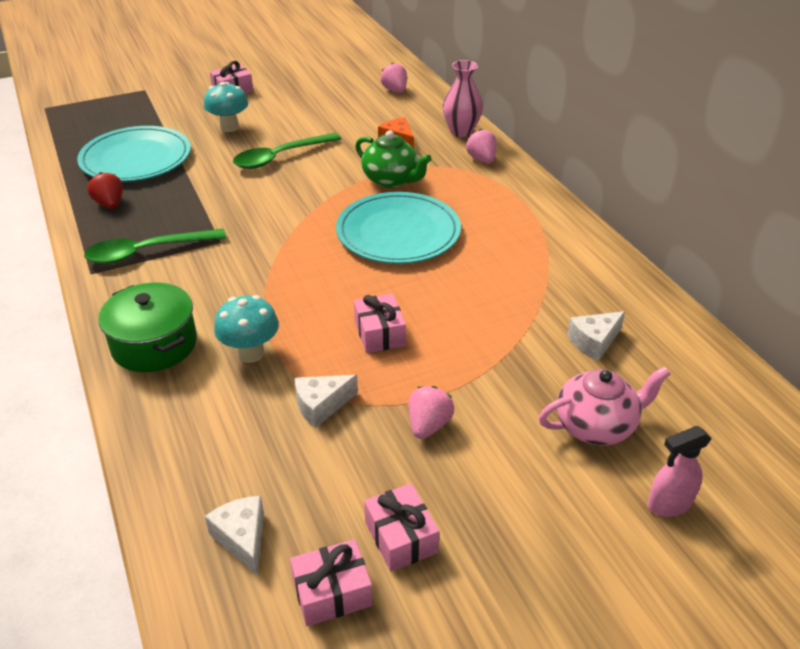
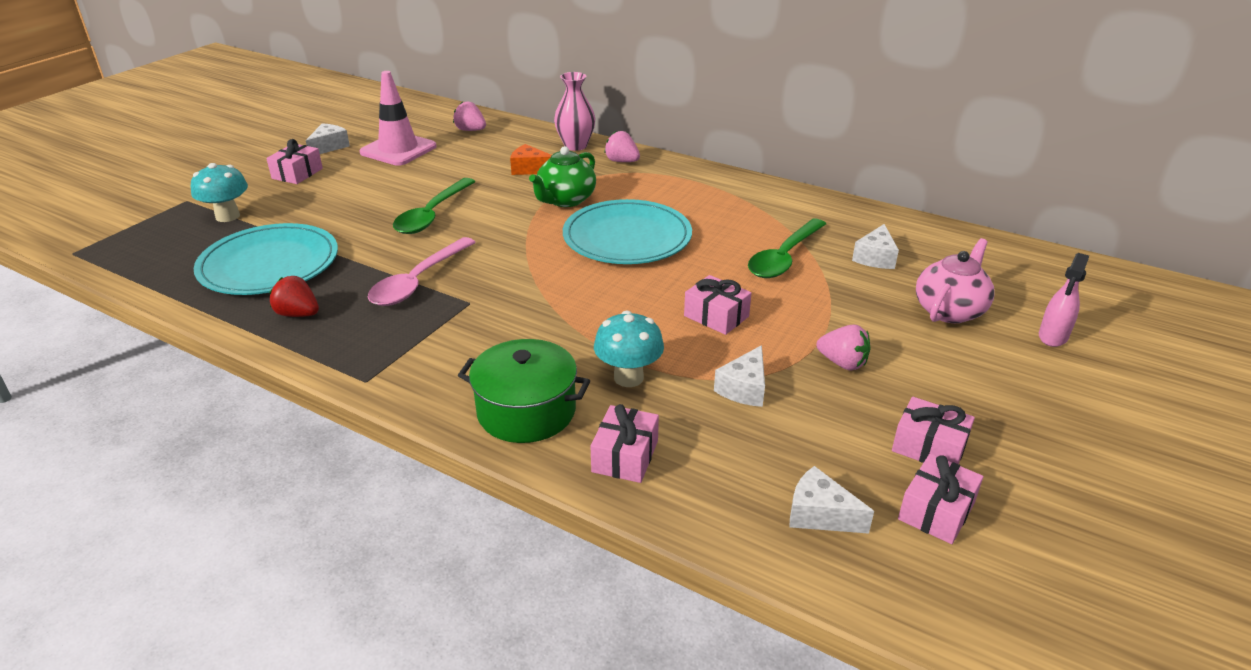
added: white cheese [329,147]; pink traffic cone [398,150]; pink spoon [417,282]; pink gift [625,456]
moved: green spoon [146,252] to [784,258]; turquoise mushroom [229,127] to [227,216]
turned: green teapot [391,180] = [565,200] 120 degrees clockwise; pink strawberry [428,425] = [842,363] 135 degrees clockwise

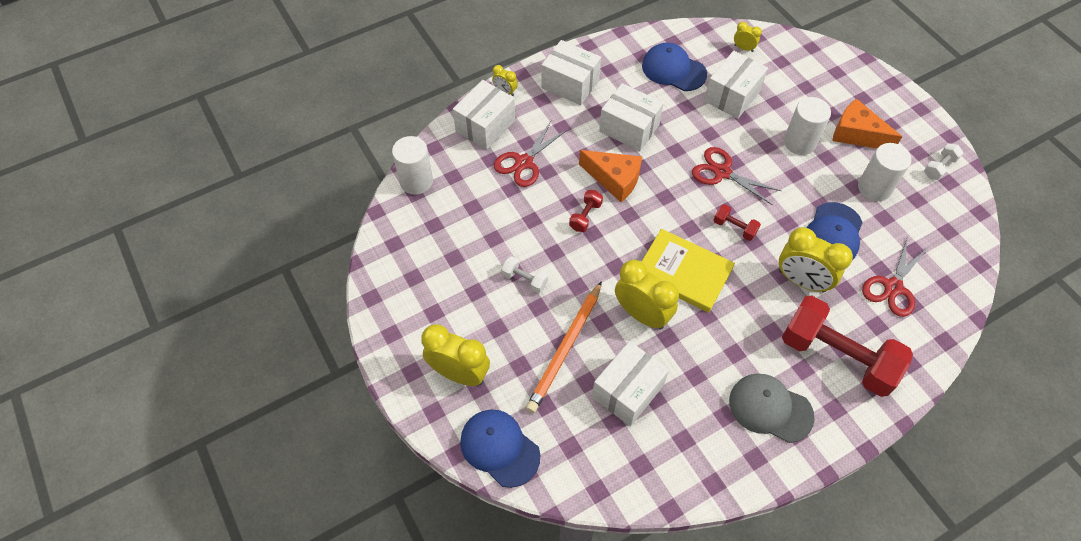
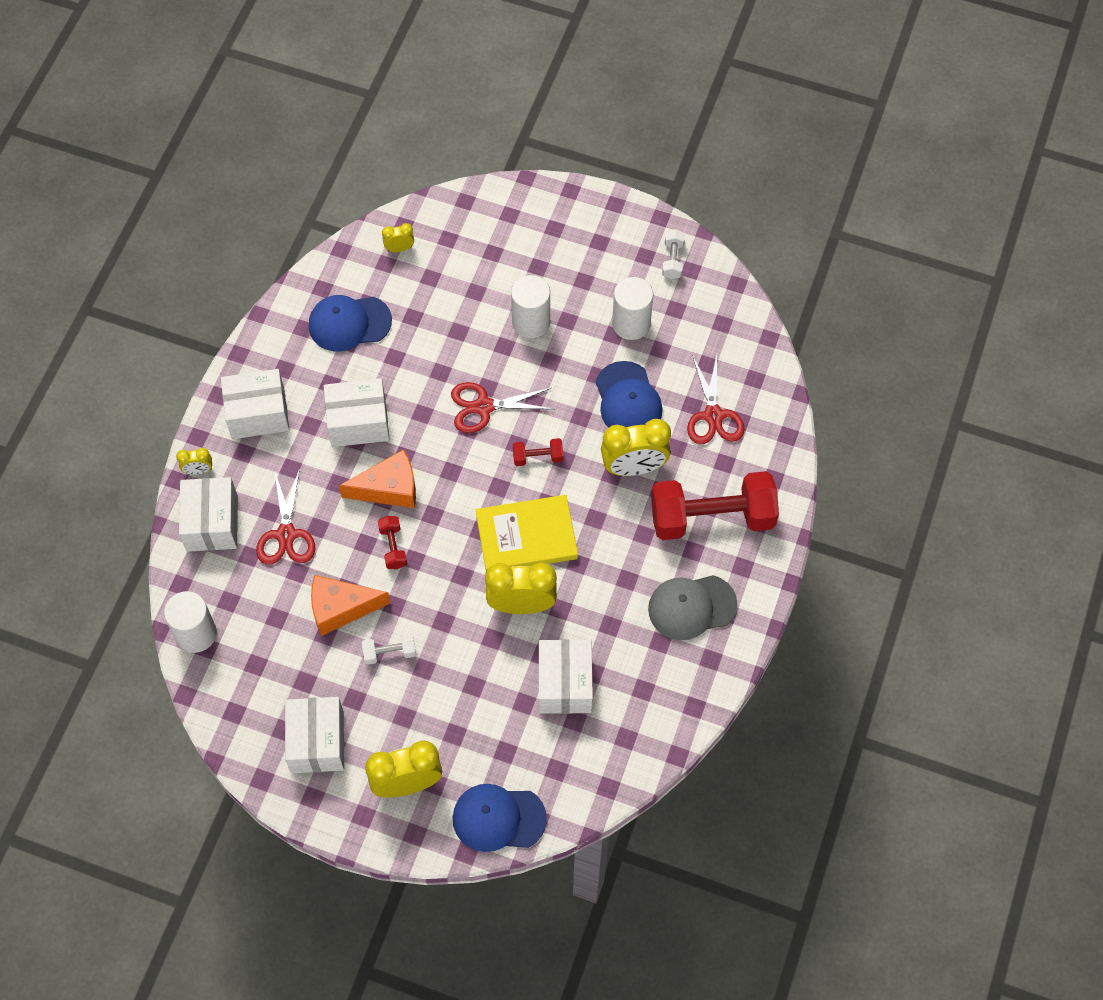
removed: orange pencil [565,349]
moved: white box [732,96] to [317,742]; orange cheese [856,134] to [341,608]

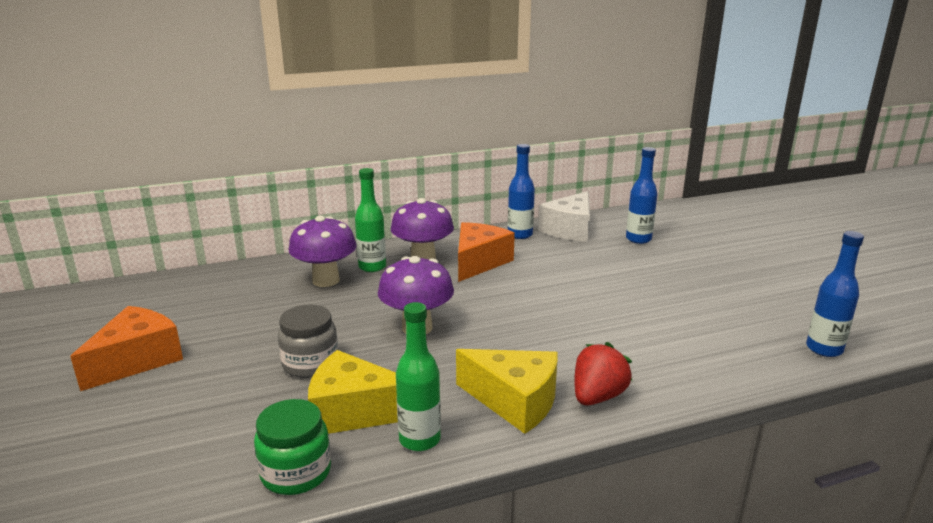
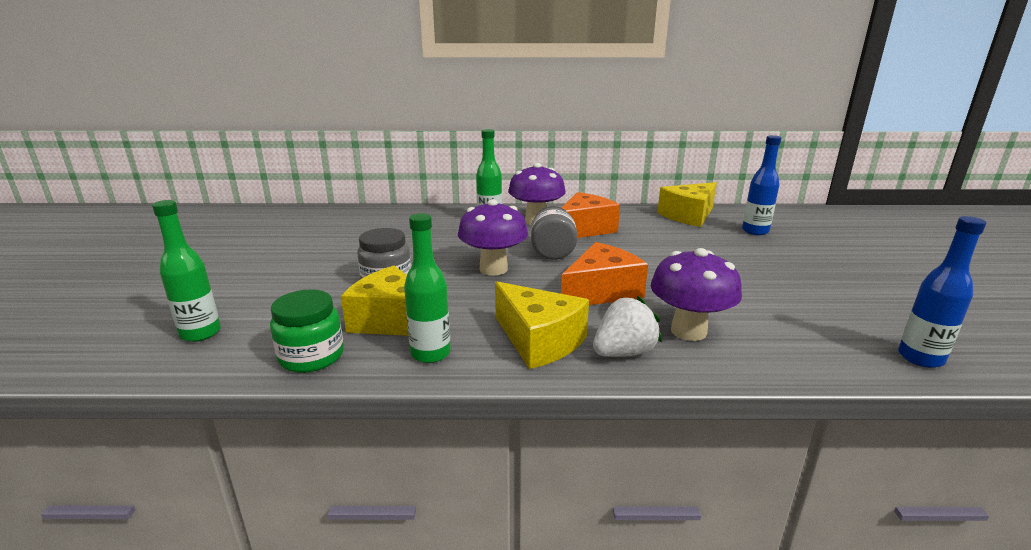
removed: blue bottle [520,235]
added: green bottle [201,333]; grey jar [552,252]
moved: orange cheese [137,360] to [601,292]; purple mushroom [326,280] to [688,331]
recoloured: white cheese [569,229] to yellow cheese [688,216]; red strawberry [597,397] to white strawberry [623,353]

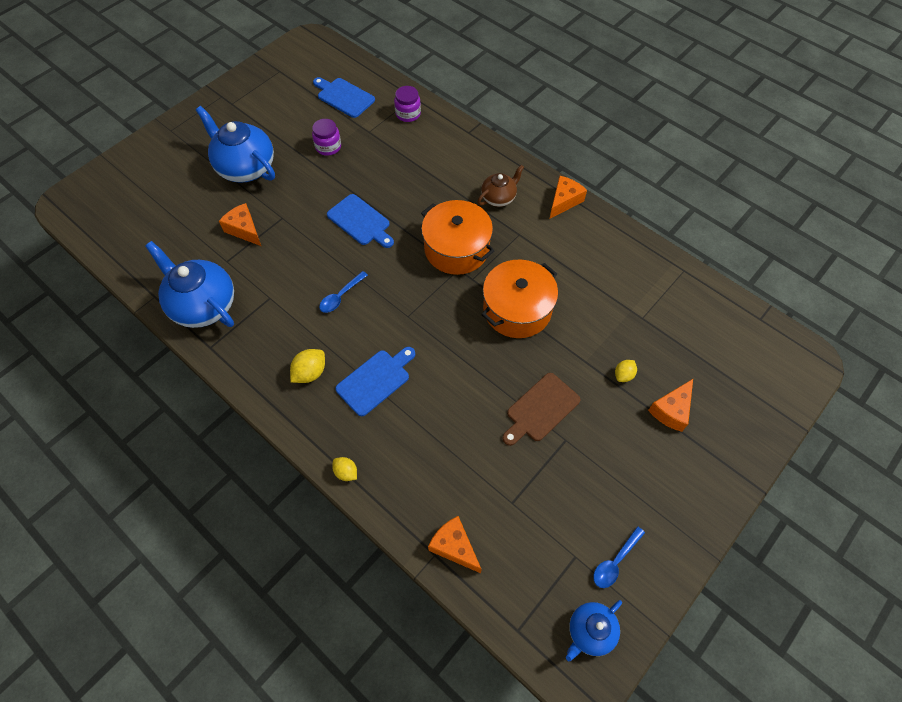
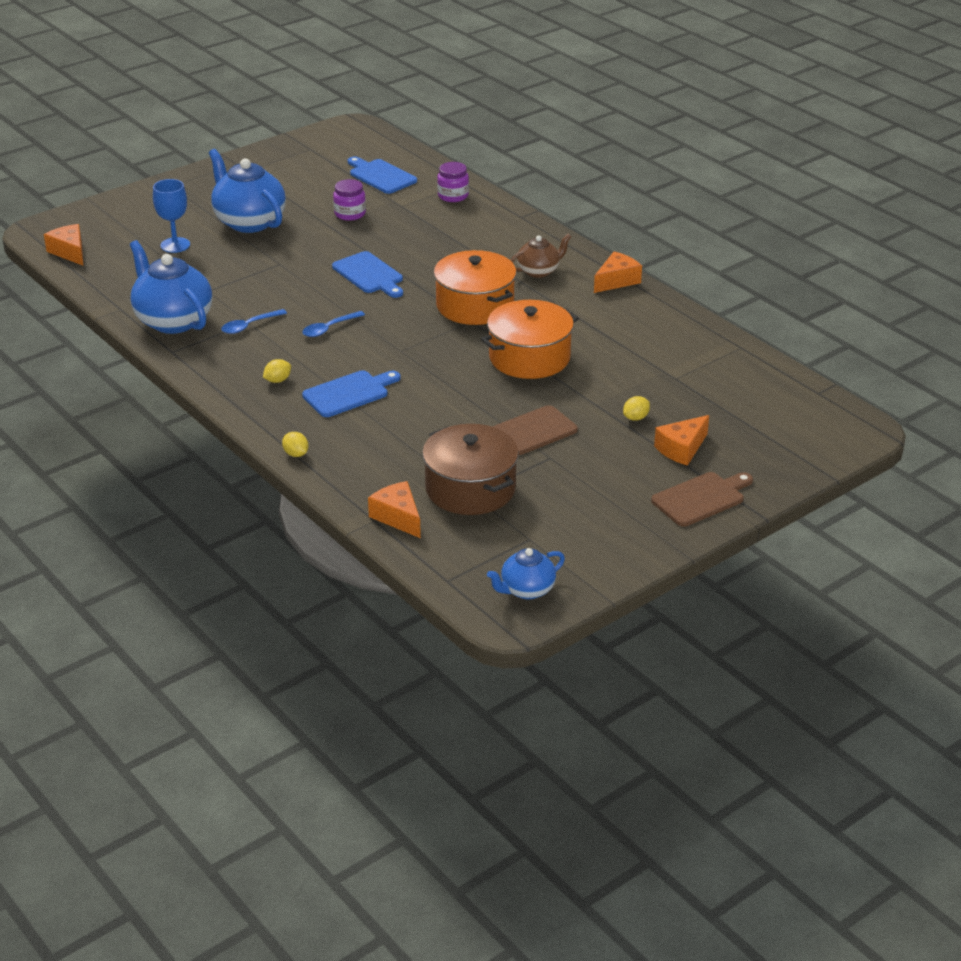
added: blue goblet [175,245]; brown pot [470,489]; brown cutting board [701,498]
moved: orange cheese [244,229] to [69,252]; blue spoon [615,562] to [249,326]
resized: yellow lemon [310,372] = [277,380] x0.66

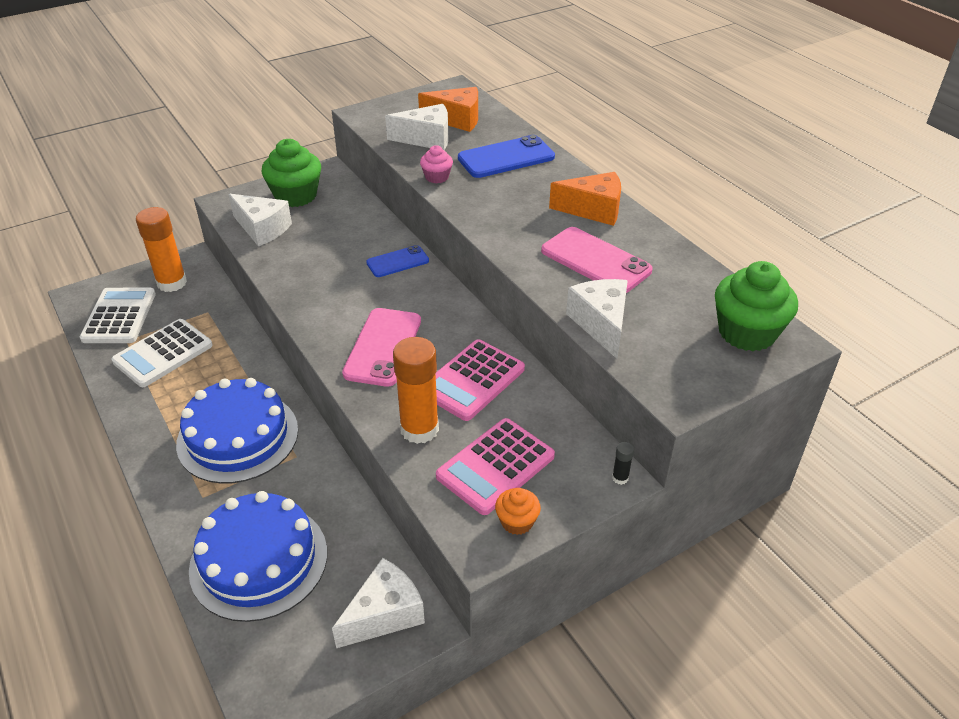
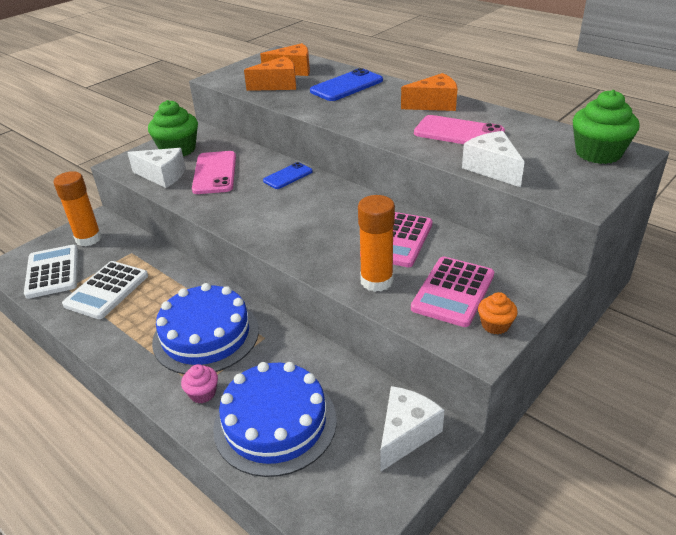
removed: black glue stick [620,478]
moved: pink phone [383,347] to [215,173]; pink cupcake [437,177] to [202,393]
recoloured: white cheese [427,139] to orange cheese [277,85]

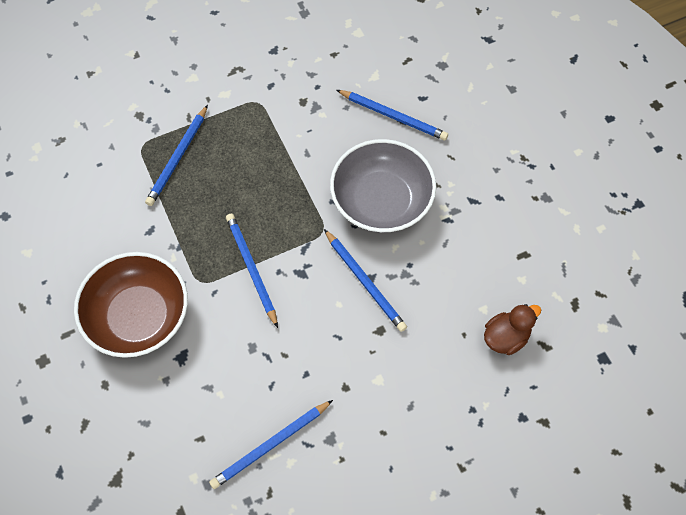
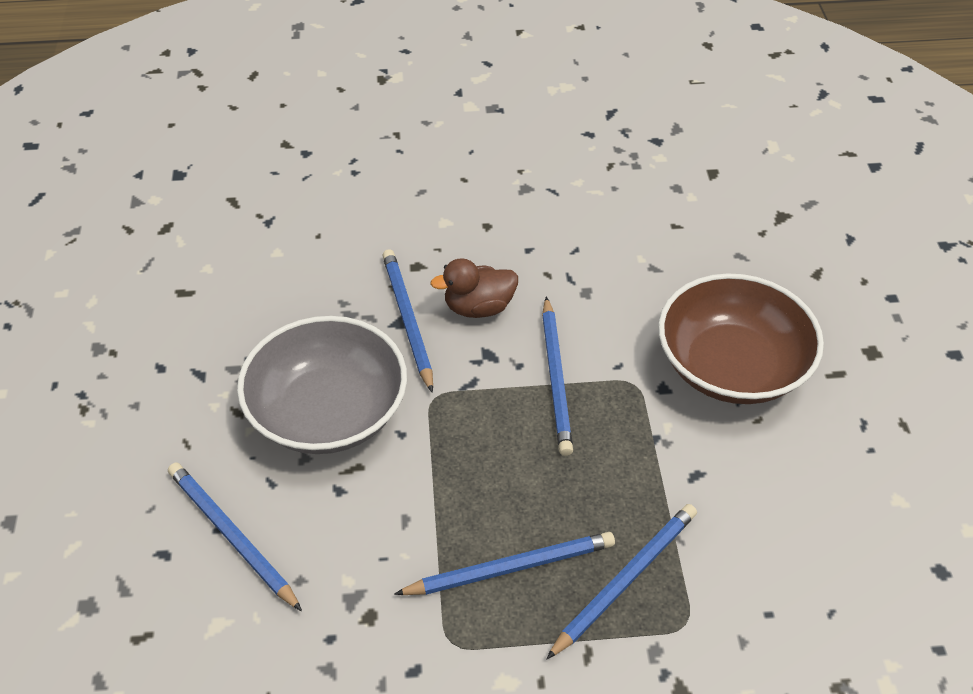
moved: blue pencil [270,445] to [511,567]; brown duck [506,337] to [478,307]

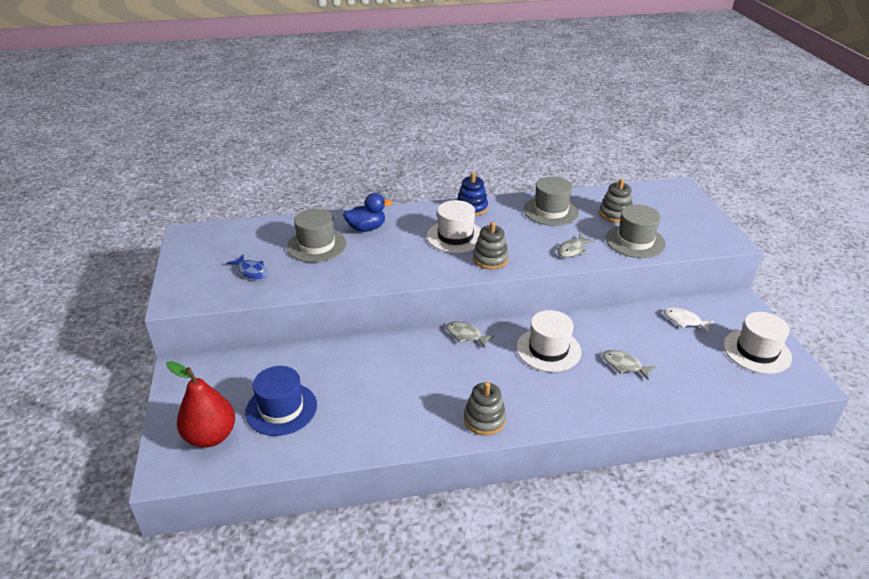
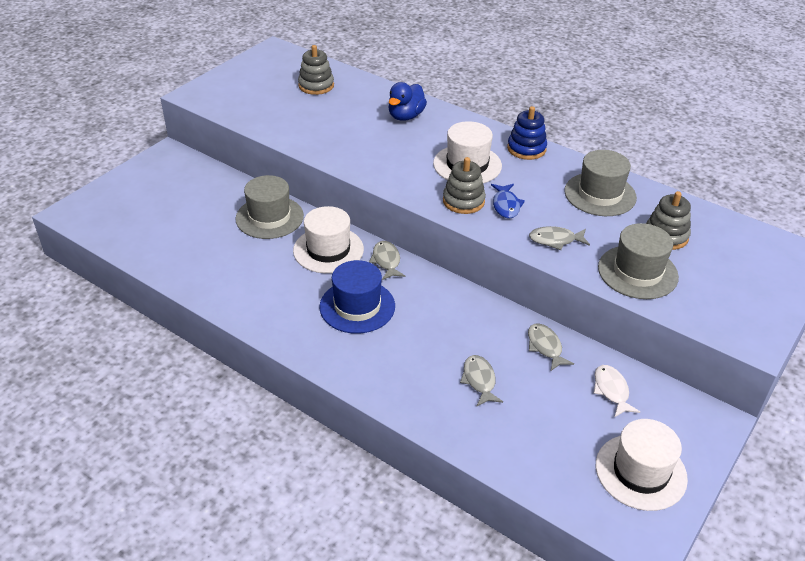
removed: red pear [211,436]
added: grey fish [545,347]
moved: blue fish [251,271] to [506,205]; blue hat [281,409] to [357,306]; grey hat [316,245] to [269,217]; grey stacking toy [484,419] to [316,85]; white hat [548,349] to [328,250]
turned: blue duck [366,228] = [406,116] 90 degrees clockwise

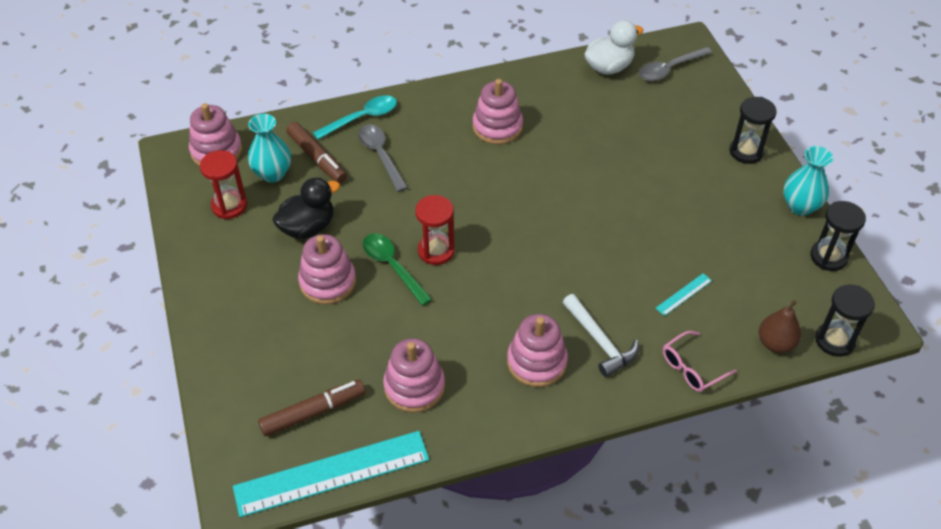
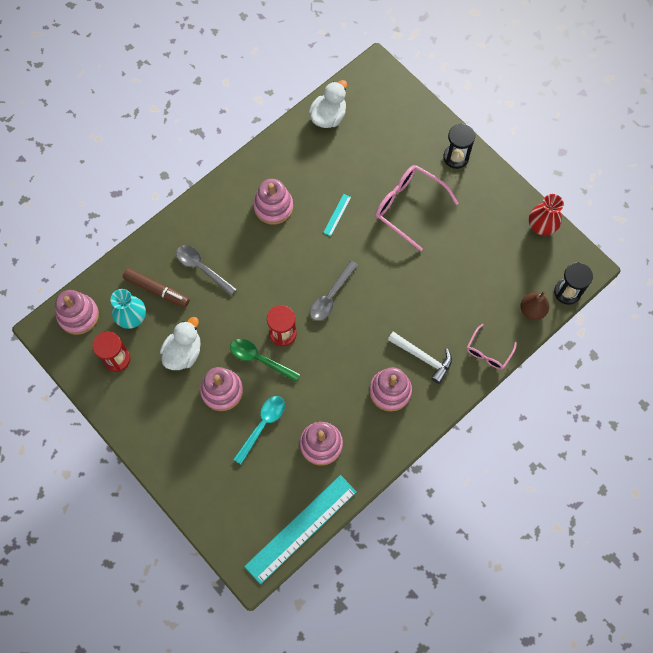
removed: brown marker [313,412]; turquoise vase [800,206]
added: pink glasses [408,206]
moved: turquoise spoon [362,118] to [262,425]; grey spoon [669,69] to [331,296]; turquoise ruler [683,294] to [337,214]
replaced: black hourglass [828,257] to red vase [541,226]
recoloured: black duck [308,227] to white duck [183,352]

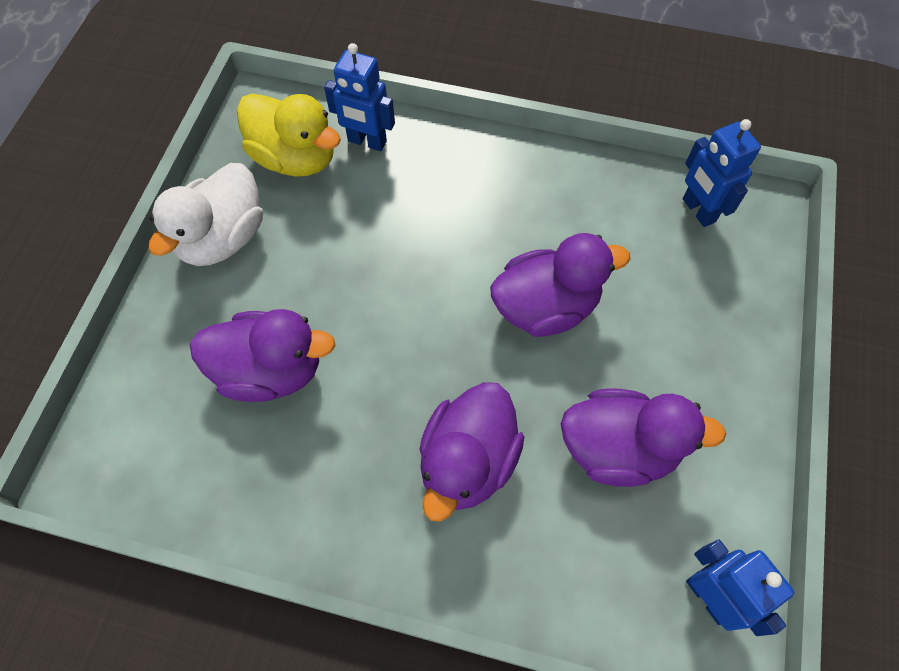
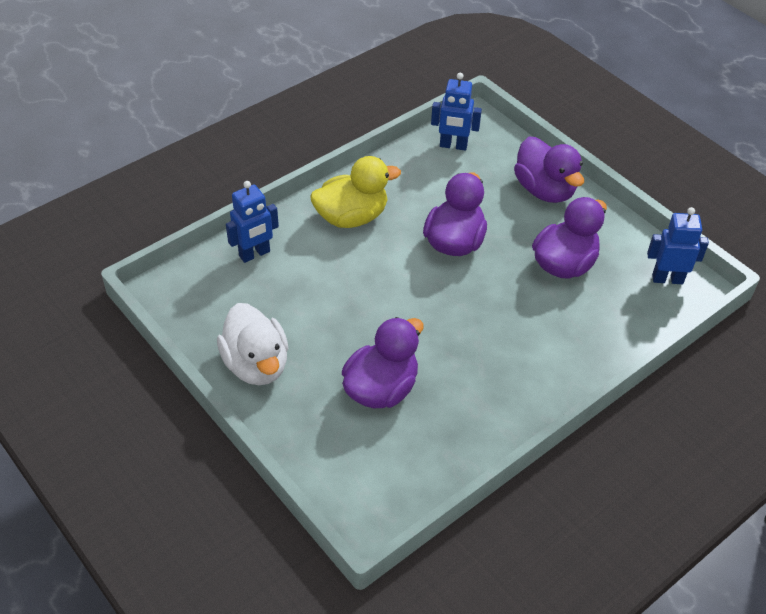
moved: yellow duck [295,158] to [352,217]; purple duck [467,461] to [544,190]

